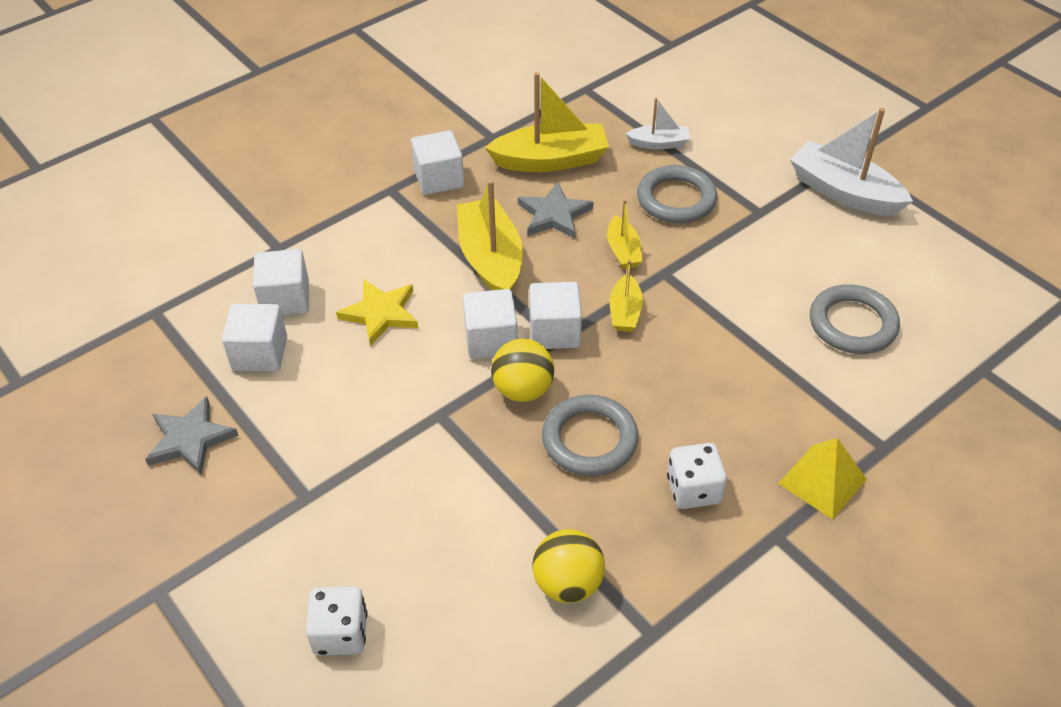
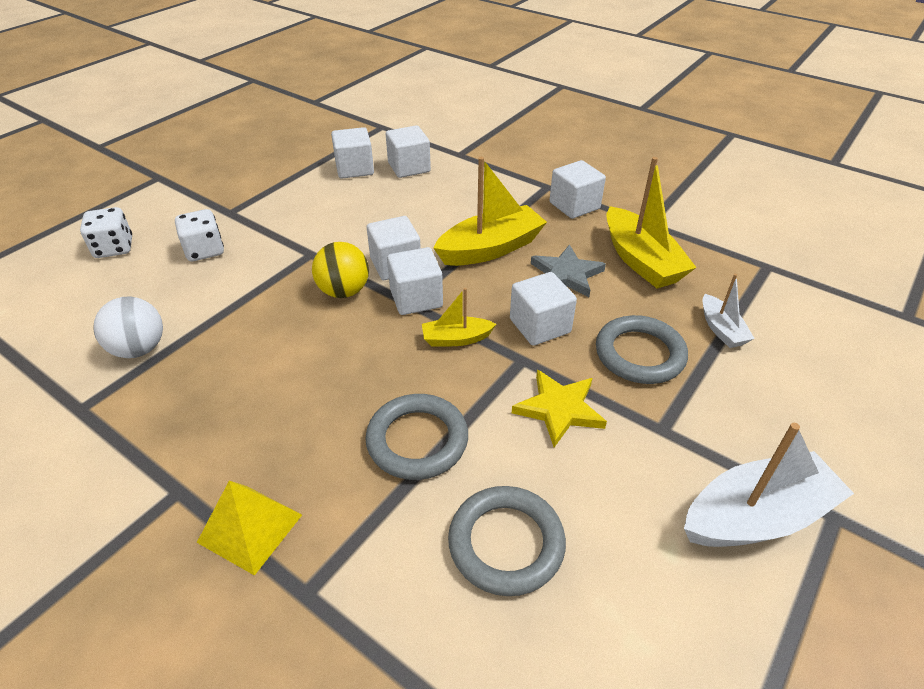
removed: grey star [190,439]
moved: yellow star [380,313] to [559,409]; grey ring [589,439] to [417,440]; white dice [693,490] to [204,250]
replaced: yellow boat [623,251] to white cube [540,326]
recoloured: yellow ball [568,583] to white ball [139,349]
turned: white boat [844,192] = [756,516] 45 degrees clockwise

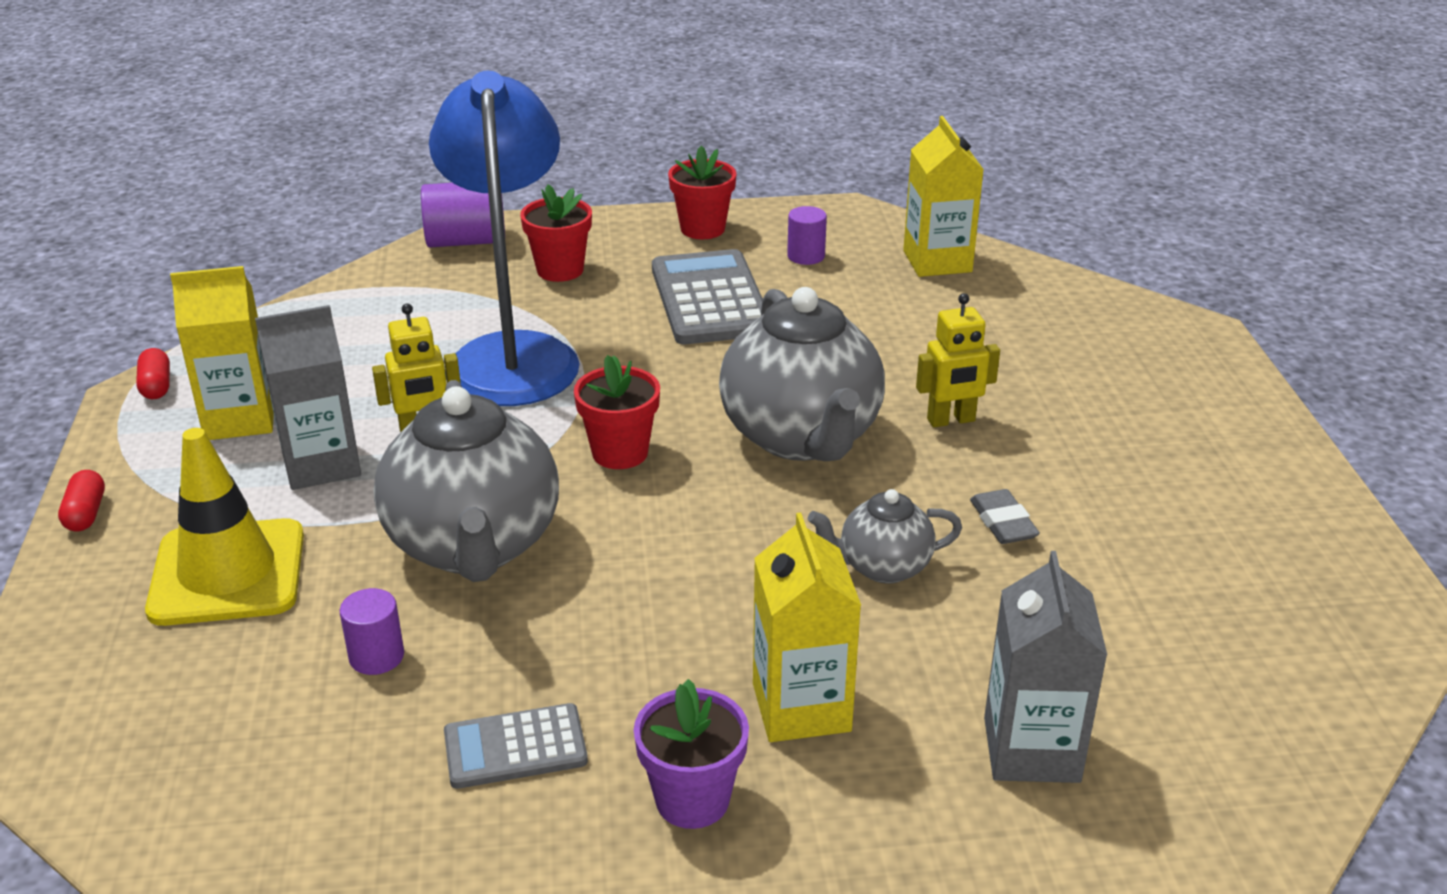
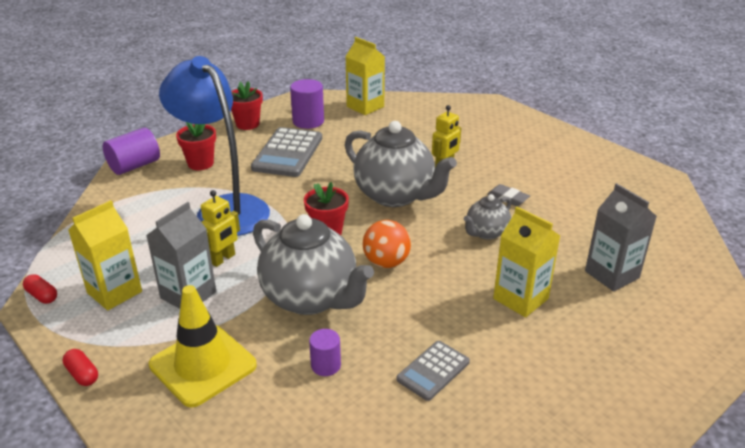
removed: purple flower pot [692,800]
added: orange ball [386,262]
turned: grey calculator [710,299] = [288,153] 120 degrees counterclockwise
resized: purple cylinder [806,256] = [308,121] x1.67

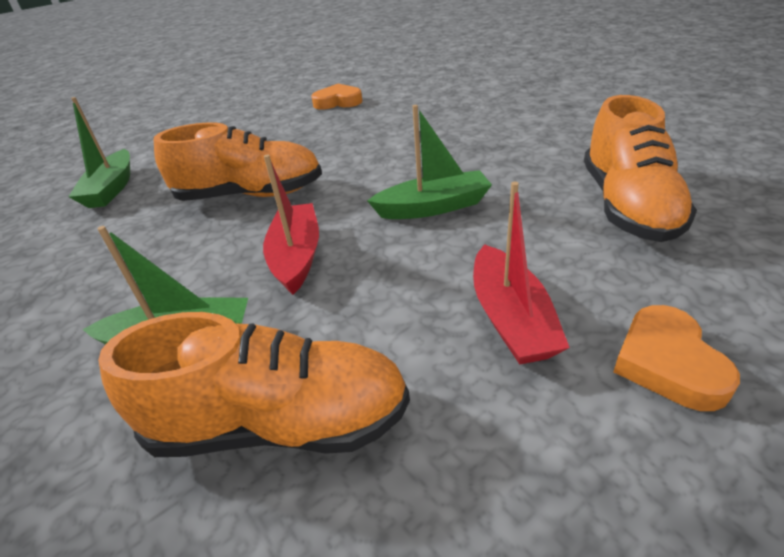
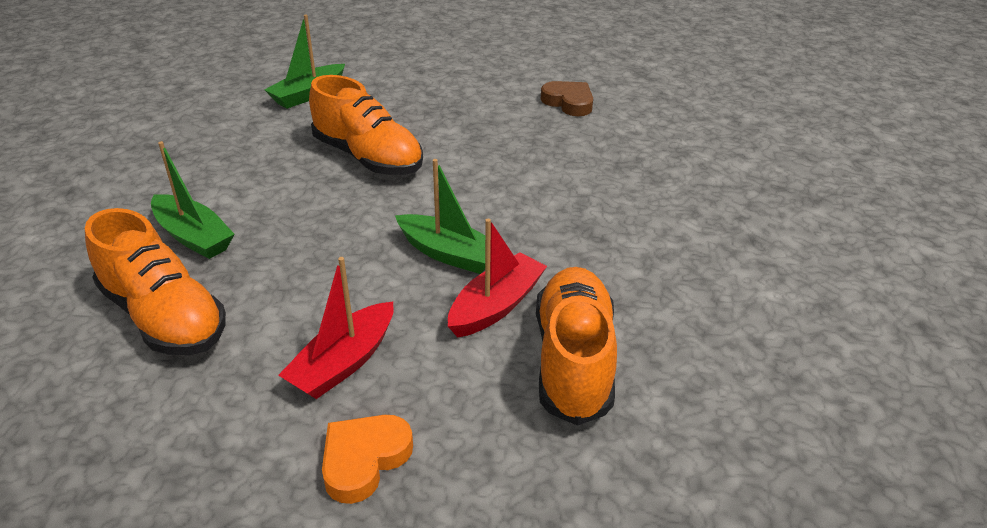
moved: red boat [296,256] to [496,306]
recoloured: orange heart [338,102] to brown heart [569,102]
turned: orange shoe [627,206] = [573,360] 135 degrees clockwise

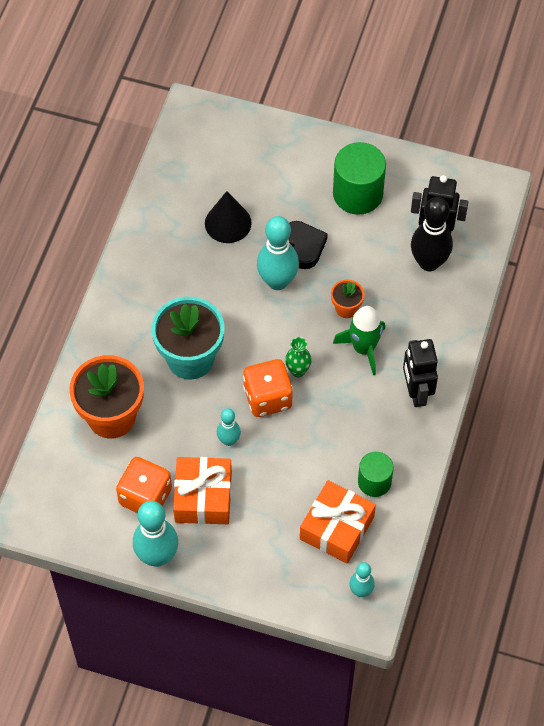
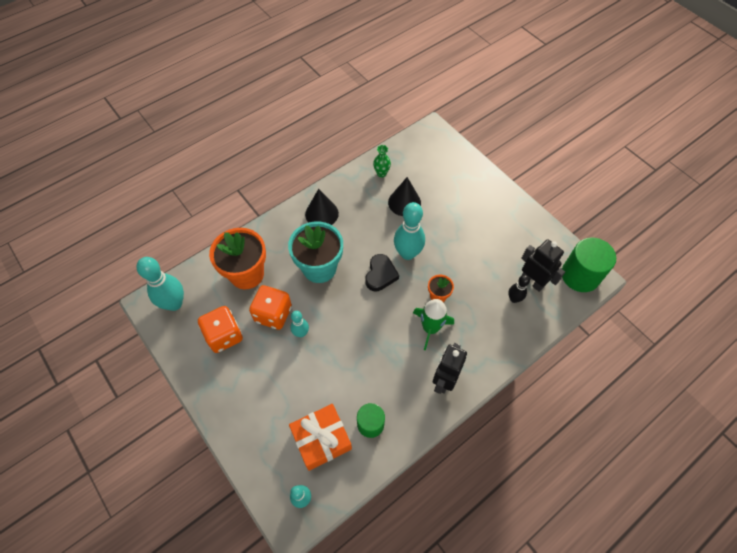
removed: orange gift [203,497]
added: black cone [321,213]
moved: turquoise bowling pin [157,556] to [174,303]; orange dice [267,398] to [273,314]; green vase [298,371] to [381,173]; black heart [304,246] to [380,275]; green cylinder [358,194] to [580,275]
resized: black bowling pin [429,262] = [514,299] x0.55

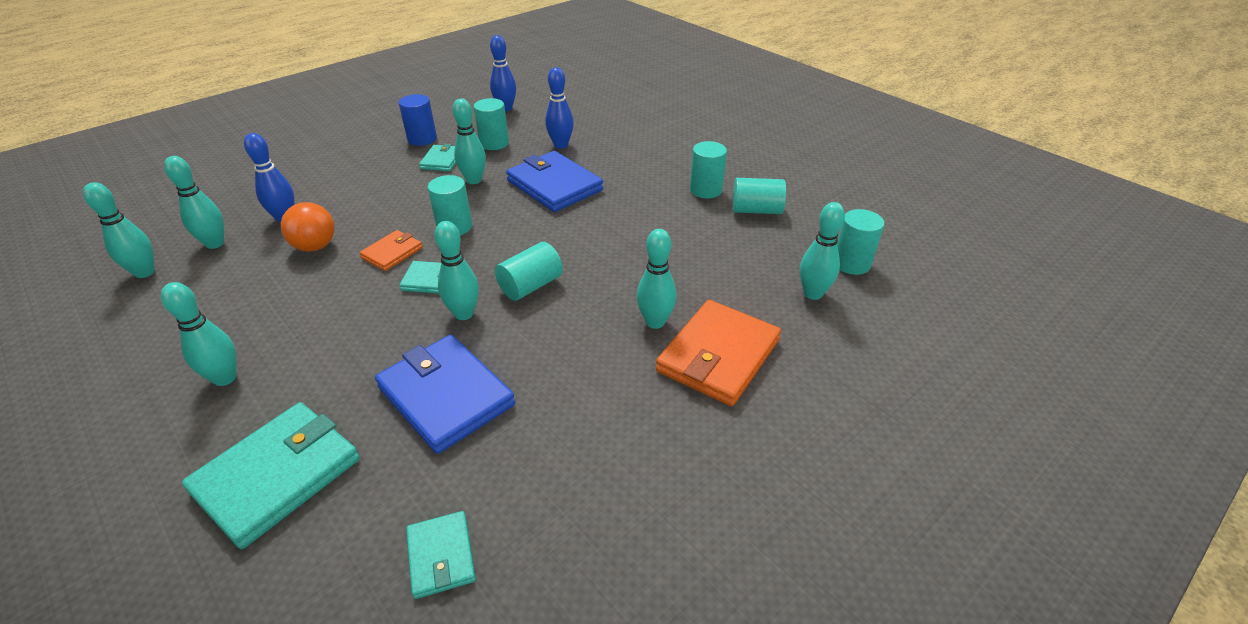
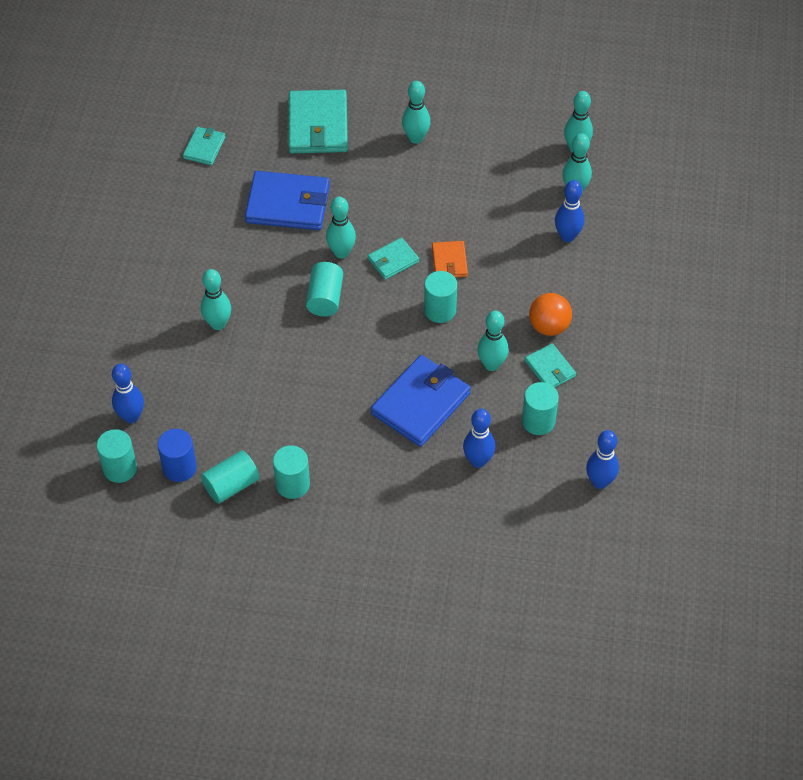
removed: orange wallet [718,356]
moved: orange ball [315,246] to [549,326]; blue cylinder [422,139] to [179,467]
recoloured: turquoise bowling pin [813,294] to blue bowling pin [131,416]
turned: turquoise wallet [441,556] = [204,147] 75 degrees clockwise; blue wallet [554,185] = [421,403] 60 degrees counterclockwise

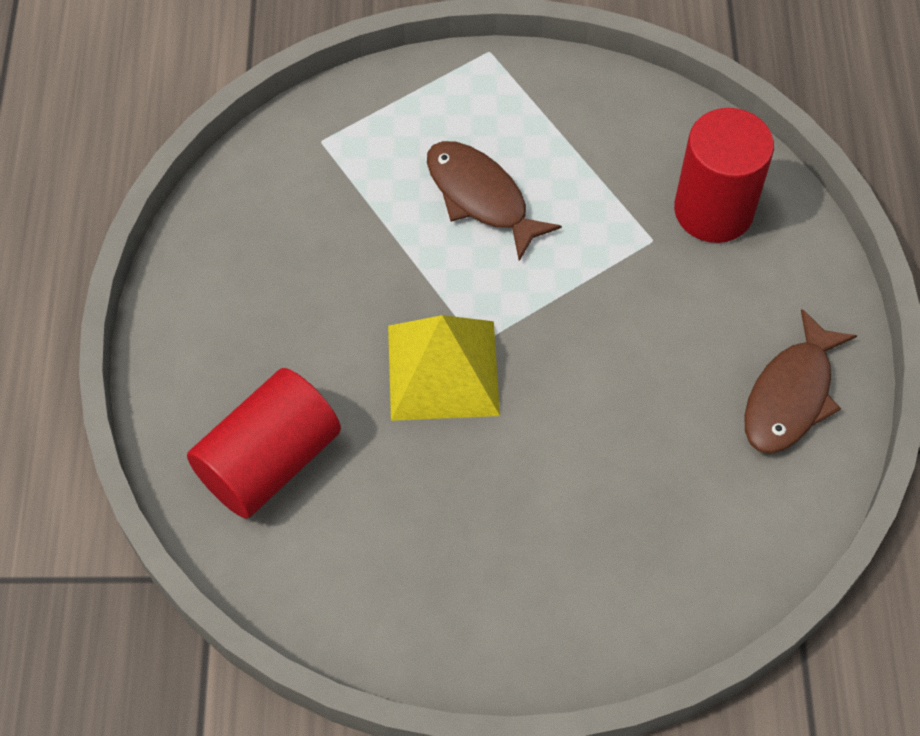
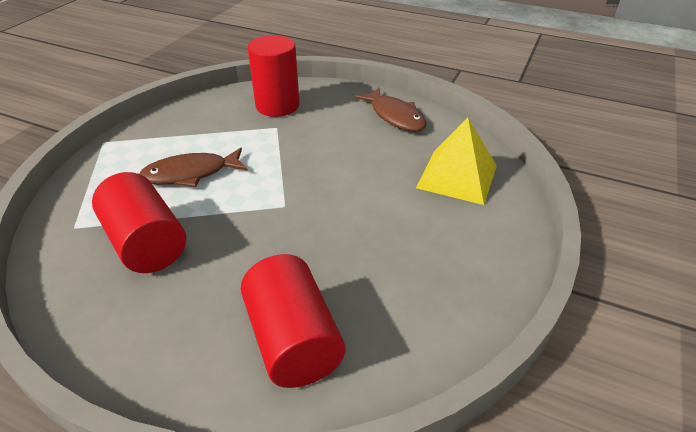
added: red cylinder [146,243]
moved: yellow pyramid [443,370] to [457,176]

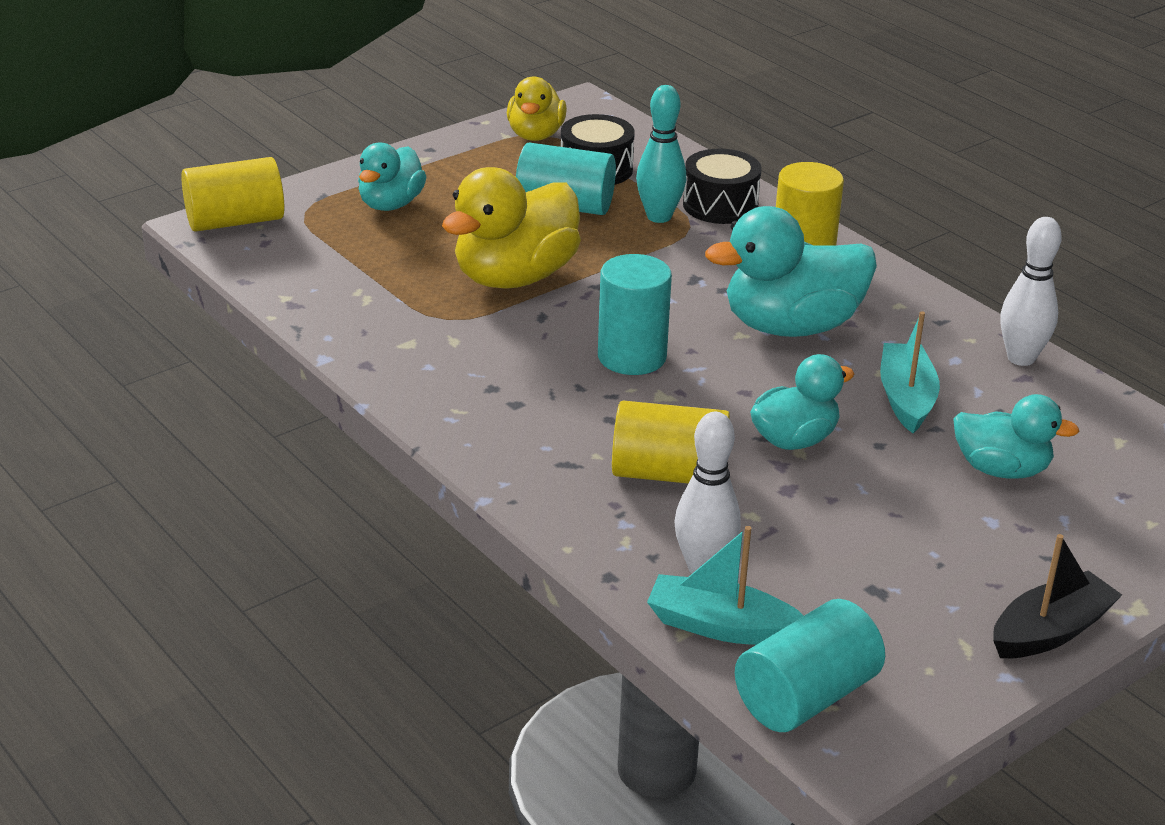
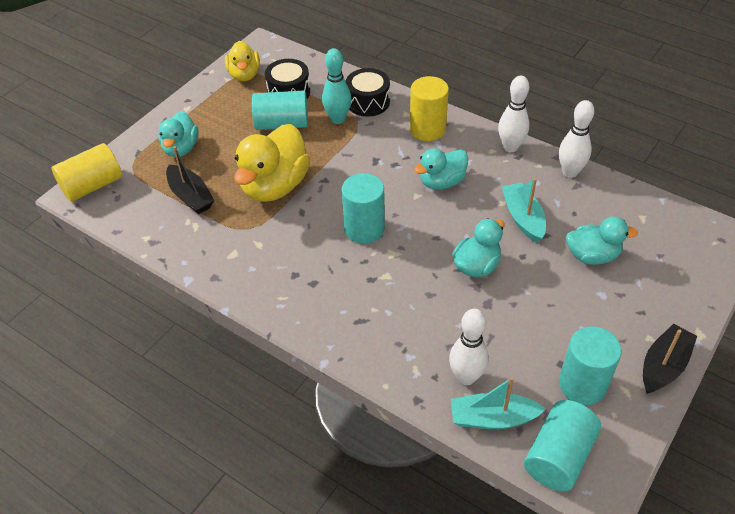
removed: yellow cylinder [669,473]
added: black boat [190,196]; white bowling pin [510,147]; turquoise cylinder [582,384]
resized: turquoise duck [791,326] = [442,182] x0.61

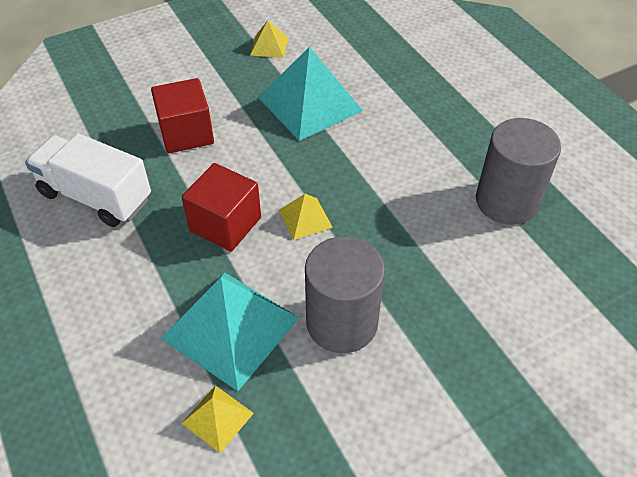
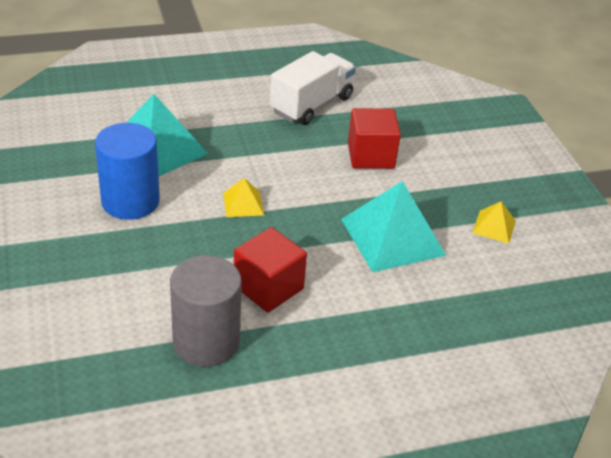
removed: yellow pyramid [217,418]
moved: red cube [225,224] to [268,287]
recoloured: grey cylinder [342,322] to blue cylinder [130,201]

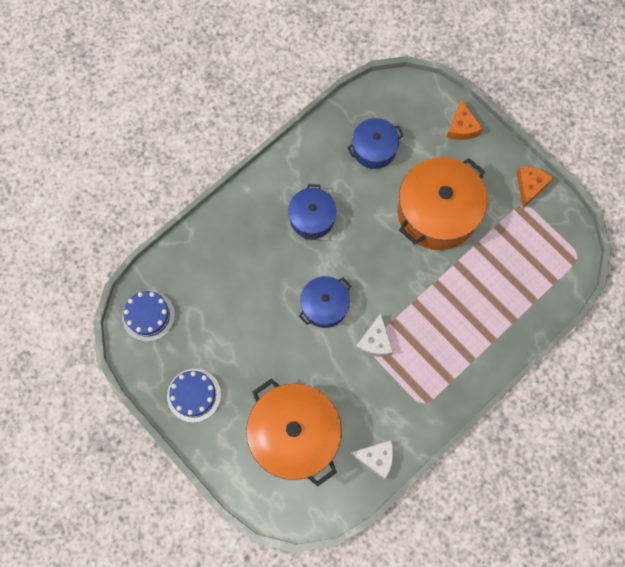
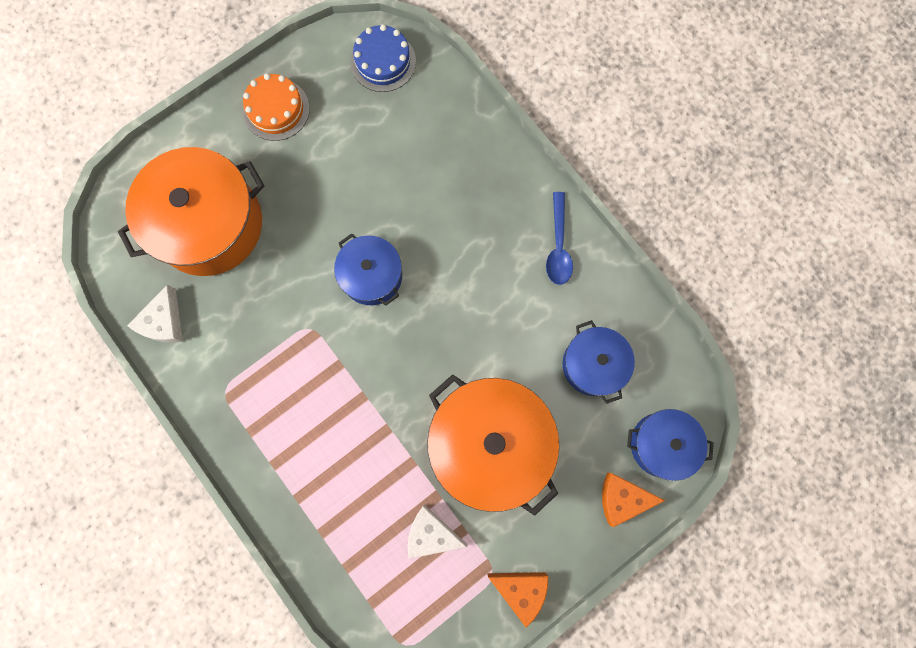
added: blue spoon [558,246]
moved: blue pot [312,218] to [662,444]; white cheese [375,341] to [431,533]
recoloured: blue cake [194,395] to orange cake [276,109]

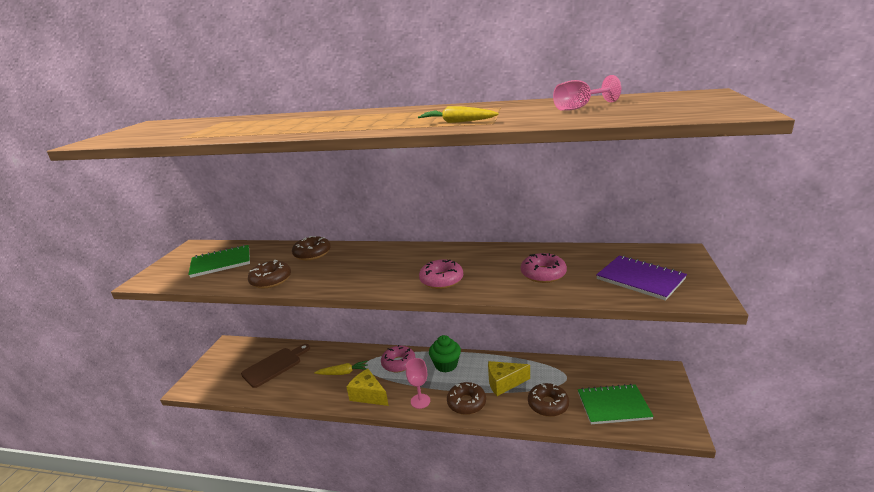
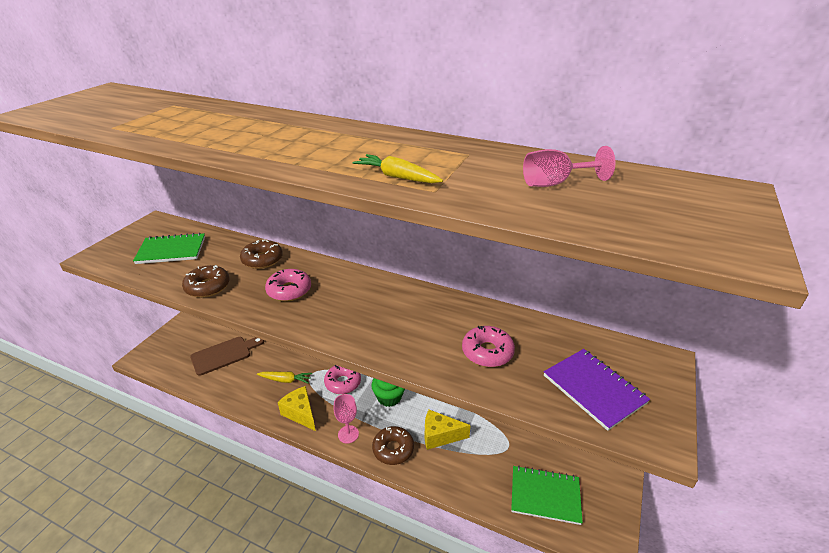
removed: brown donut [548,404]
moved: pink donut [441,280] to [289,290]

